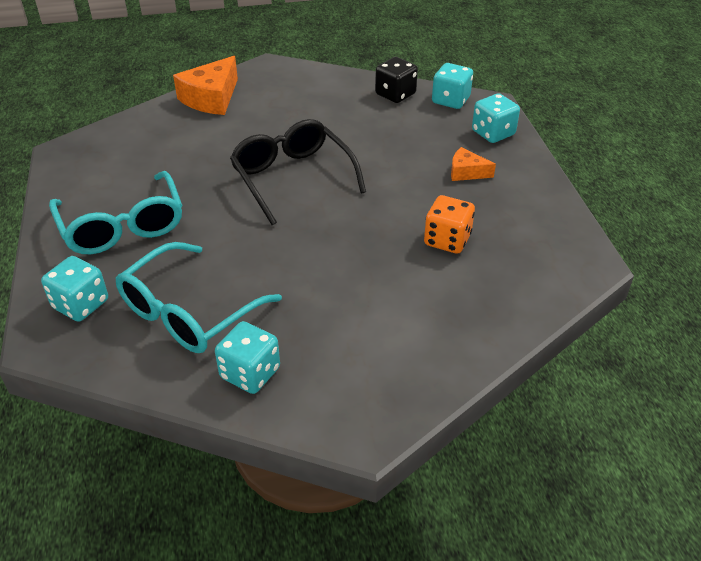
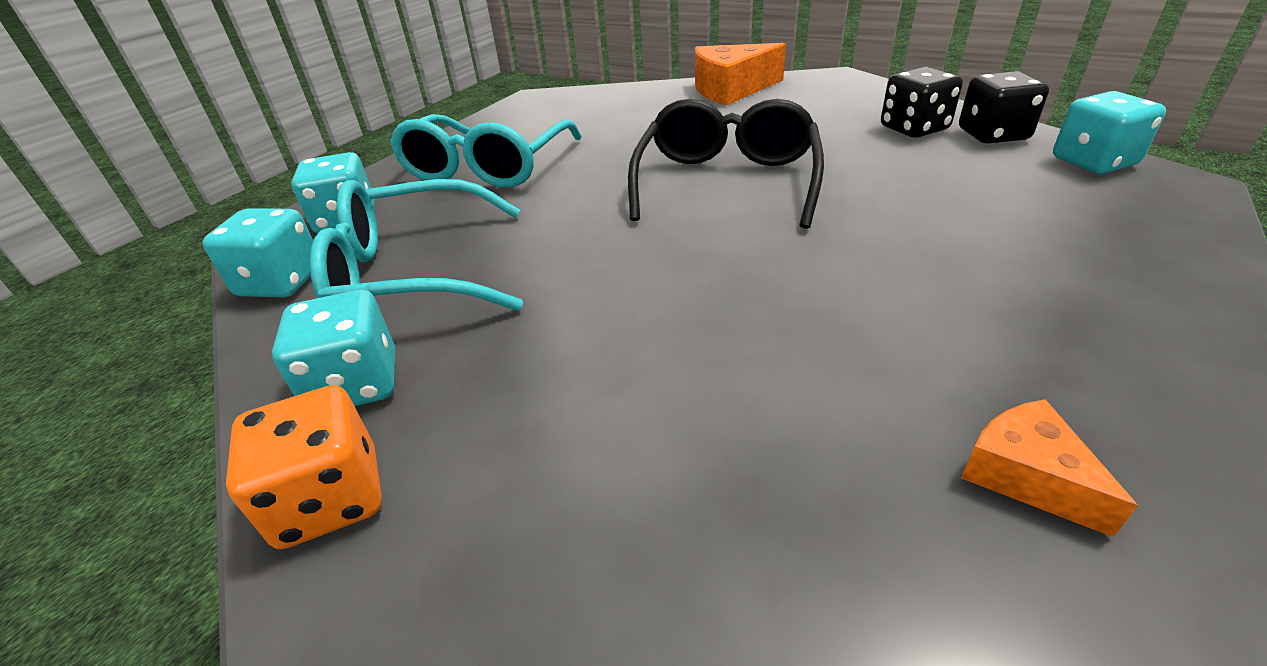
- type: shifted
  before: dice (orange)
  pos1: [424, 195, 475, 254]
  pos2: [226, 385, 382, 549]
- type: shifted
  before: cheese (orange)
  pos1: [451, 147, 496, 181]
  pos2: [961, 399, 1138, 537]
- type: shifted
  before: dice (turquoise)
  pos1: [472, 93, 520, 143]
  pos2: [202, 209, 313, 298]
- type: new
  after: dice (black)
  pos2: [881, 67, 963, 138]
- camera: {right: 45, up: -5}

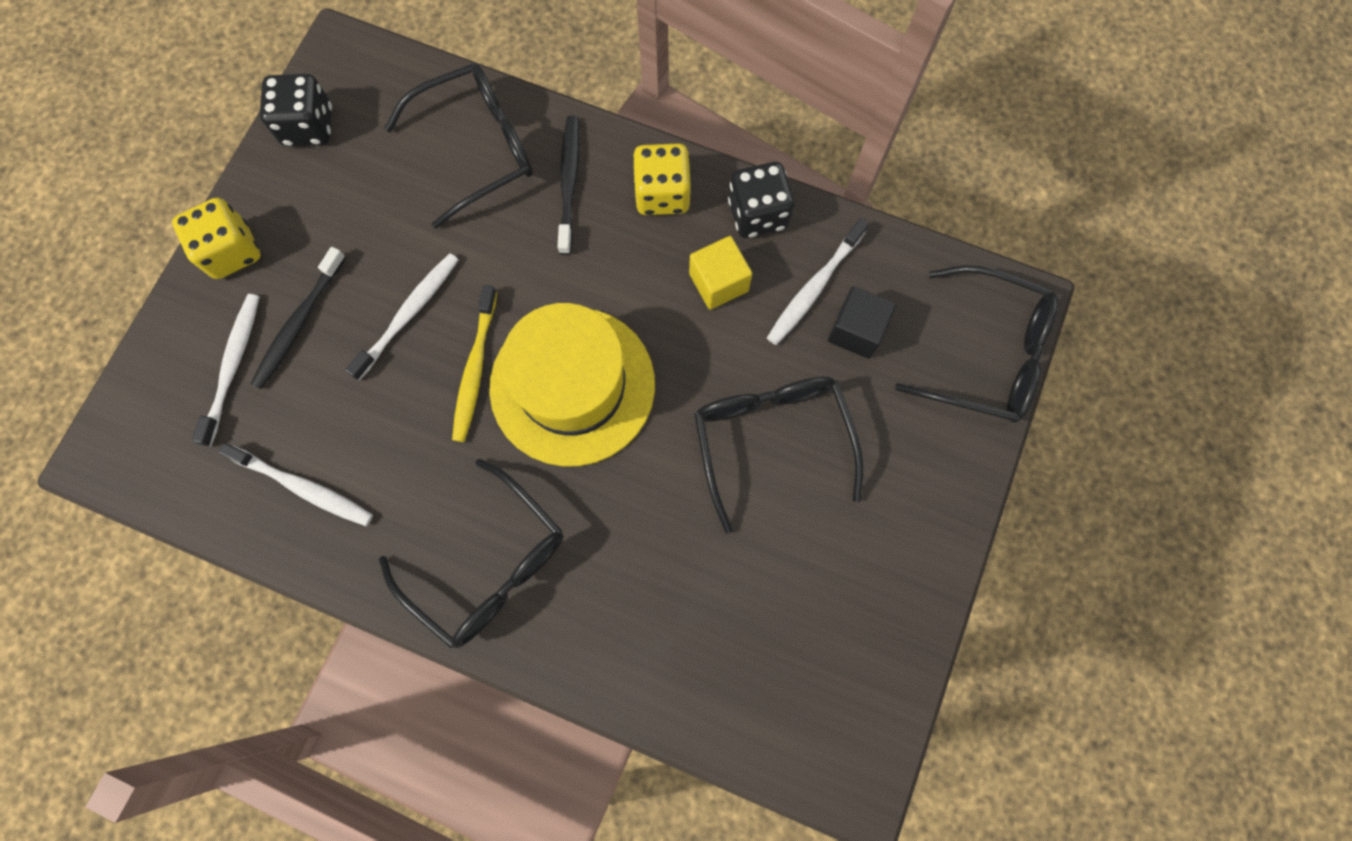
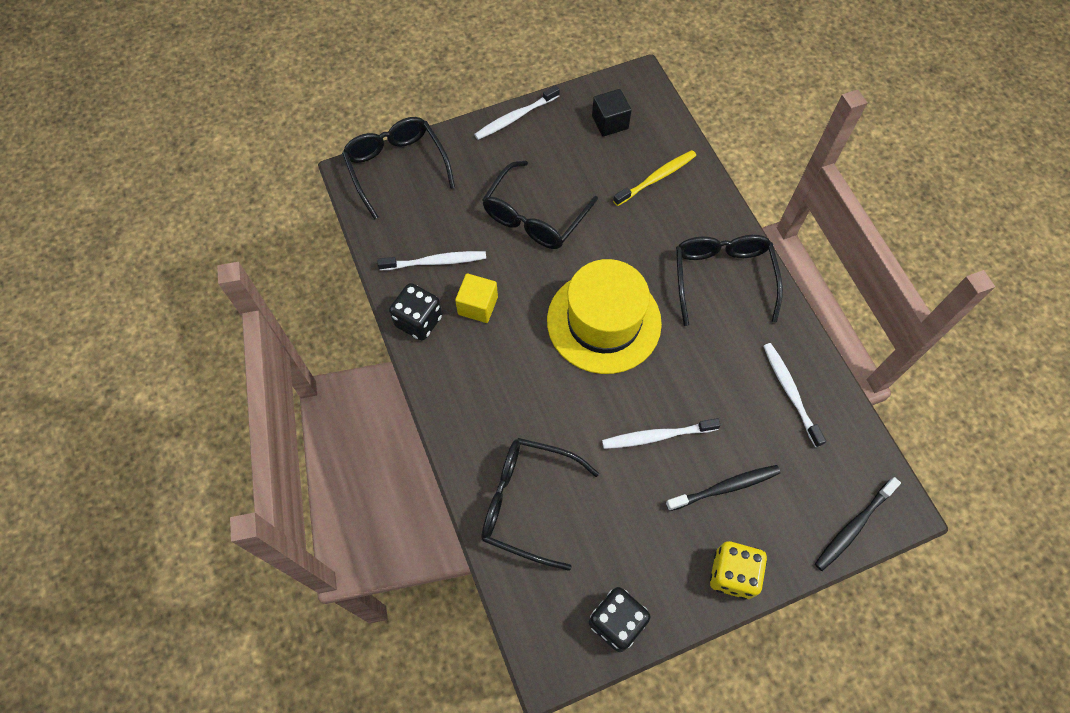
- type: shifted
  before: toothbrush (white)
  pos1: [192, 294, 259, 446]
  pos2: [474, 85, 560, 140]
- type: shifted
  before: toothbrush (yellow)
  pos1: [452, 285, 497, 442]
  pos2: [613, 150, 696, 206]
- type: shifted
  before: toothbrush (black)
  pos1: [557, 115, 580, 255]
  pos2: [815, 477, 901, 571]
- type: gone
  before: dice (yellow)
  pos1: [632, 143, 691, 215]
- type: shifted
  before: cube (black)
  pos1: [828, 286, 896, 359]
  pos2: [592, 89, 632, 136]
- camera: {right: -135, up: -10}

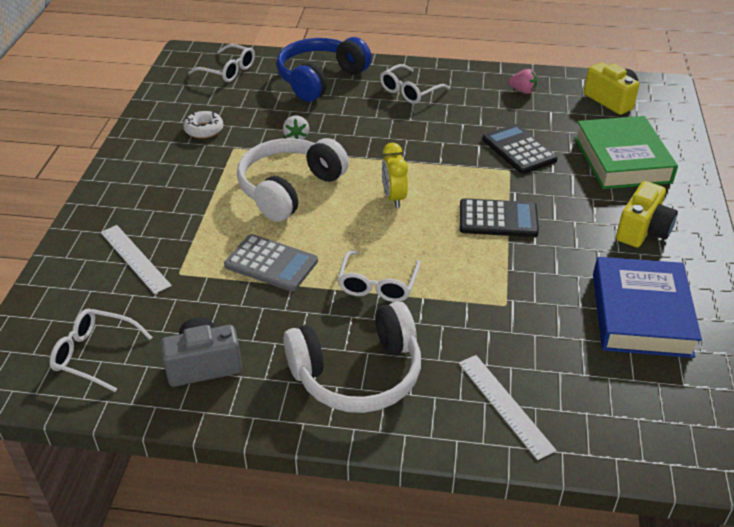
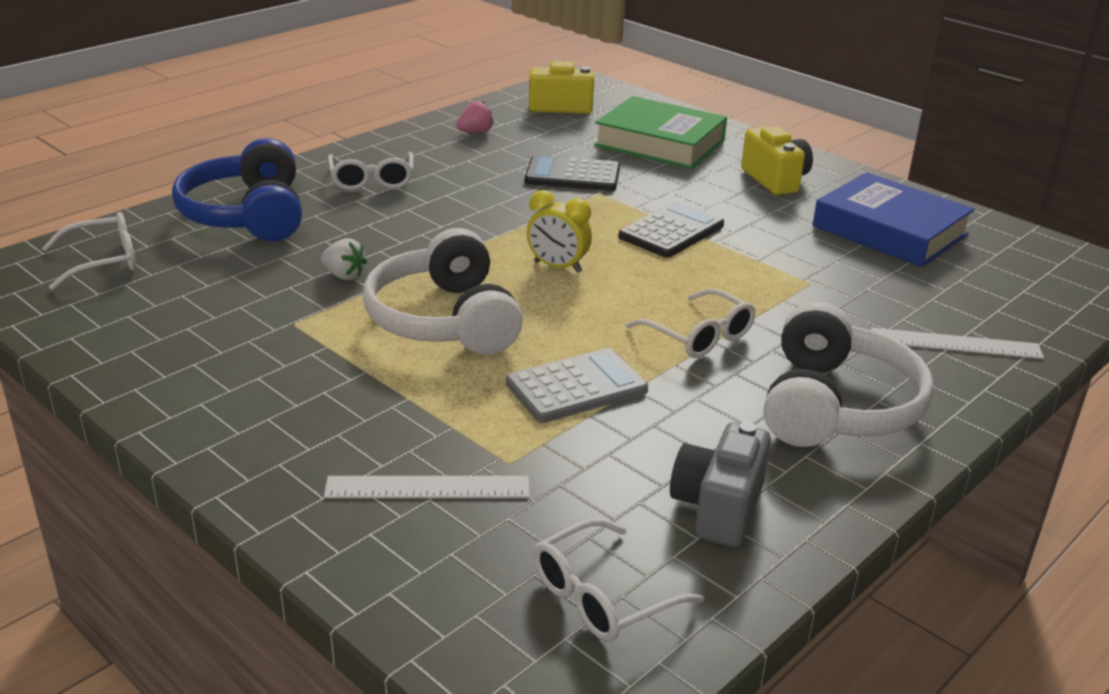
- type: gone
  before: donut (white)
  pos1: [183, 111, 223, 139]
- camera: {right: -55, up: -10}

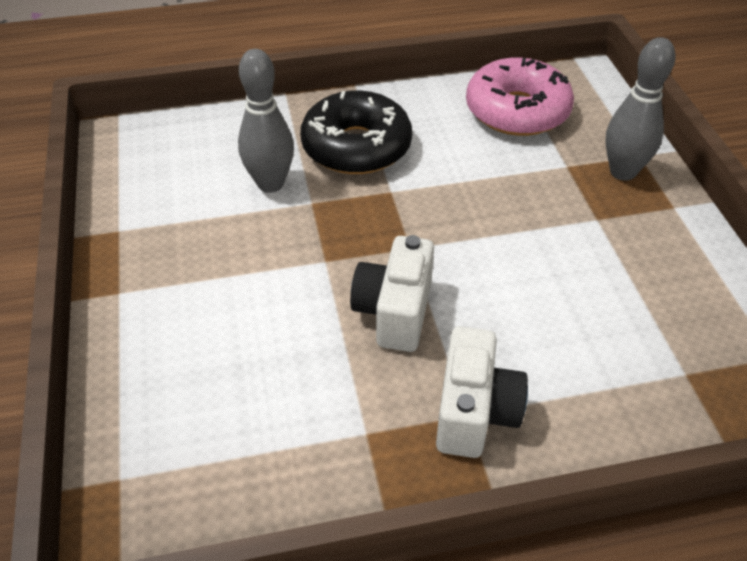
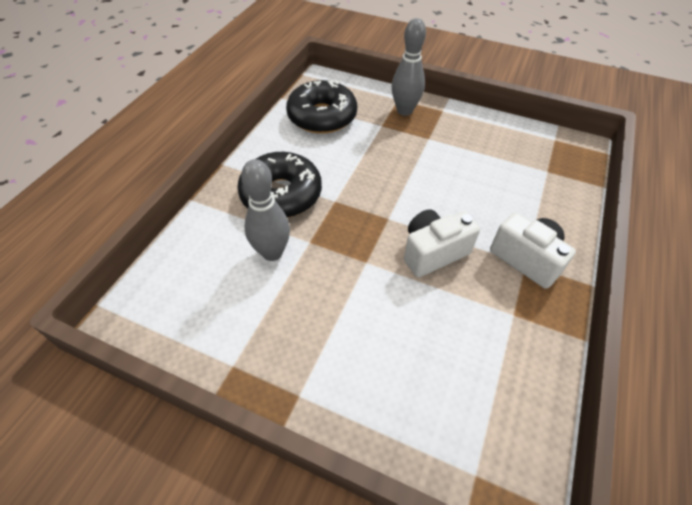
- type: rotated
  before: camera (white)
  pos1: [350, 235, 434, 352]
  pos2: [404, 209, 480, 277]
  turn: 105
- type: repainted
  before: donut (pink)
  after: donut (black)
  pos1: [466, 58, 574, 136]
  pos2: [286, 80, 357, 134]
- camera: {right: -55, up: 5}

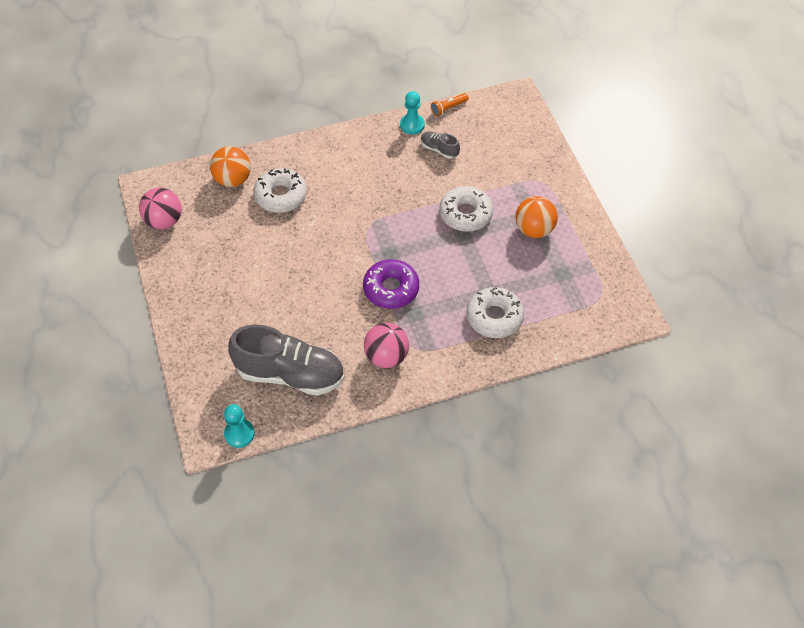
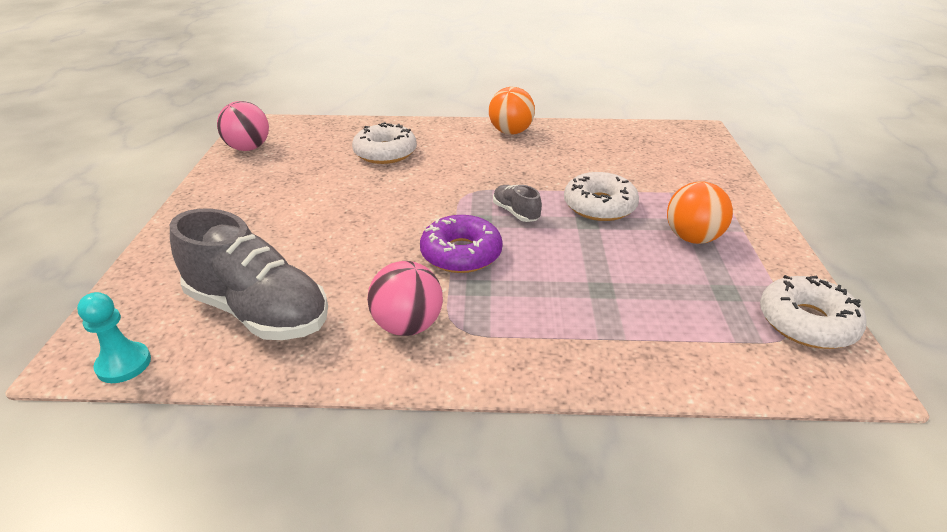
- type: shifted
  before: ball (orange)
  pos1: [210, 146, 251, 187]
  pos2: [489, 87, 535, 135]
- type: gone
  before: pawn (turquoise)
  pos1: [400, 91, 425, 134]
- type: shifted
  before: shoe (grey)
  pos1: [421, 131, 460, 159]
  pos2: [493, 185, 542, 222]
- type: gone
  before: flashlight (orange)
  pos1: [431, 93, 469, 116]
- type: shifted
  before: donut (white)
  pos1: [466, 287, 524, 338]
  pos2: [760, 275, 867, 349]
- camera: {right: 20, up: -20}

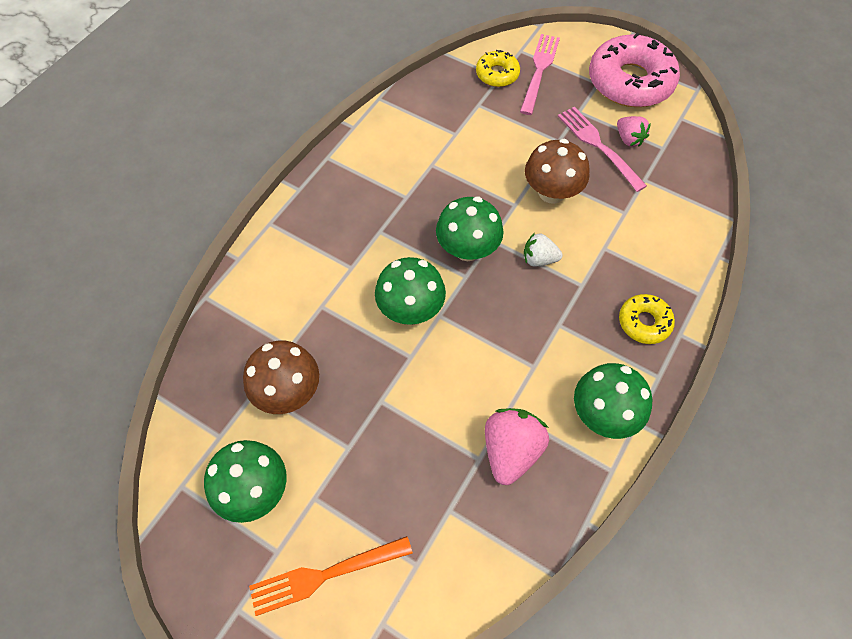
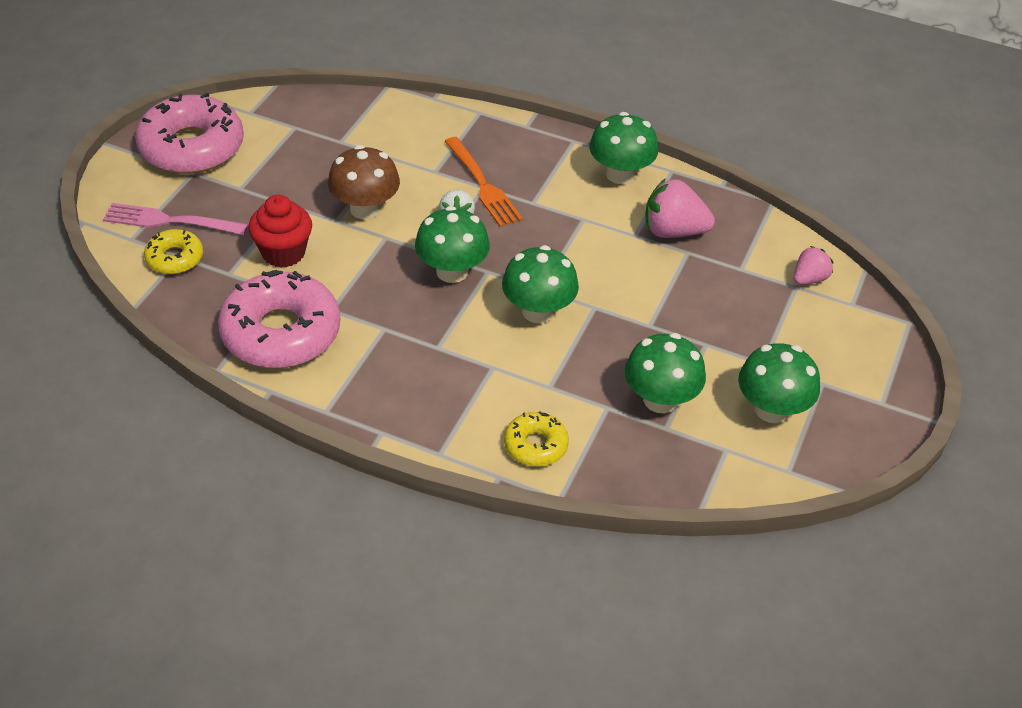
- type: repainted
  before: mushroom (brown)
  after: mushroom (green)
  pos1: [243, 341, 319, 414]
  pos2: [625, 333, 706, 413]
- type: shifted
  before: fork (orange)
  pos1: [249, 536, 413, 616]
  pos2: [445, 137, 523, 227]
- type: gone
  before: fork (pink)
  pos1: [558, 107, 647, 192]
- type: shifted
  before: strawberry (pink)
  pos1: [617, 116, 651, 147]
  pos2: [793, 246, 834, 285]
- type: shifted
  before: donut (yellow)
  pos1: [619, 294, 675, 344]
  pos2: [504, 412, 569, 467]
- type: new
  after: donut (pink)
  pos2: [218, 270, 340, 368]
- type: new
  after: cupcake (red)
  pos2: [248, 195, 312, 268]
- camera: {right: -100, up: -15}

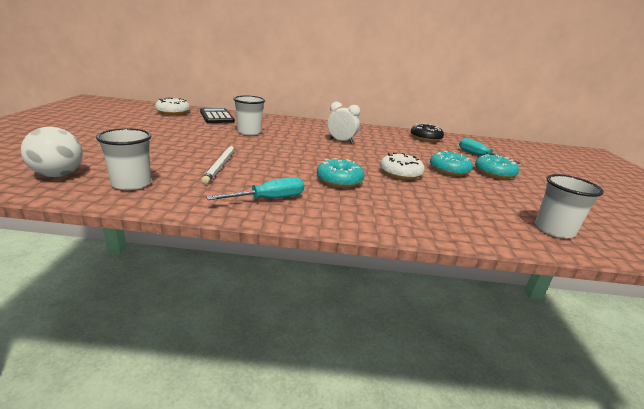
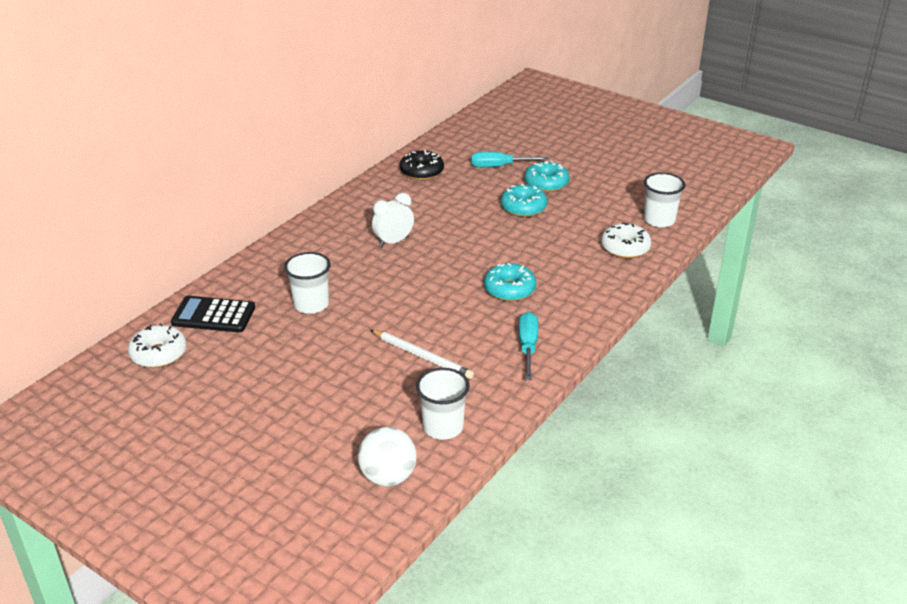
- type: shifted
  before: donut (white)
  pos1: [380, 153, 425, 180]
  pos2: [601, 222, 651, 258]
- camera: {right: -55, up: 10}

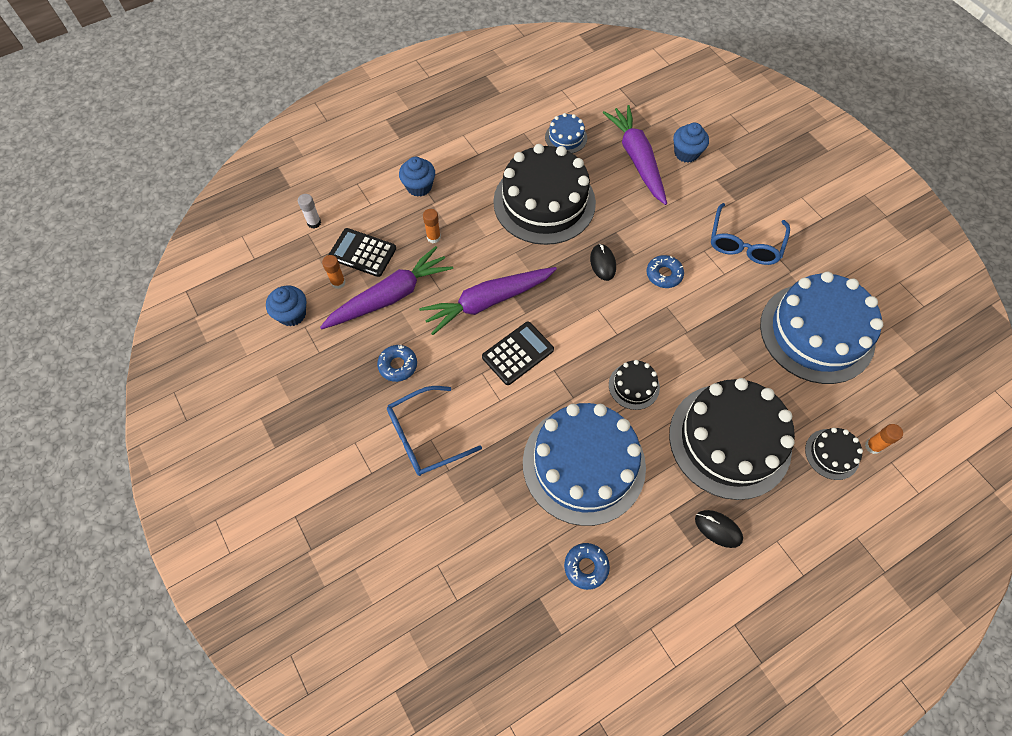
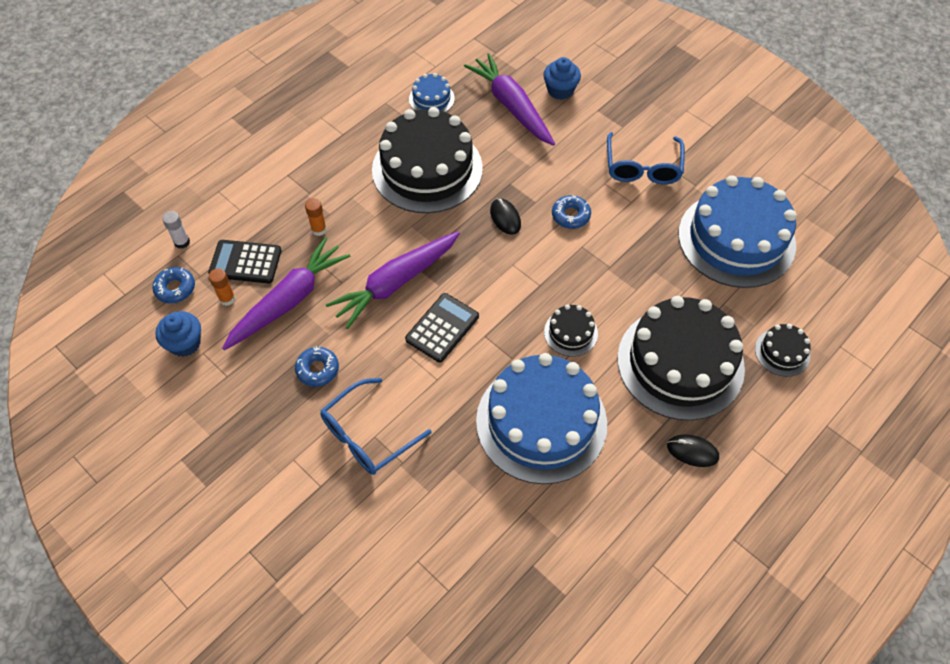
- type: gone
  before: cupcake (blue)
  pos1: [399, 157, 435, 197]
- type: shifted
  before: donut (blue)
  pos1: [564, 543, 610, 590]
  pos2: [152, 267, 195, 303]
- type: gone
  before: glue stick (orange)
  pos1: [865, 424, 903, 454]
- camera: {right: -15, up: -5}

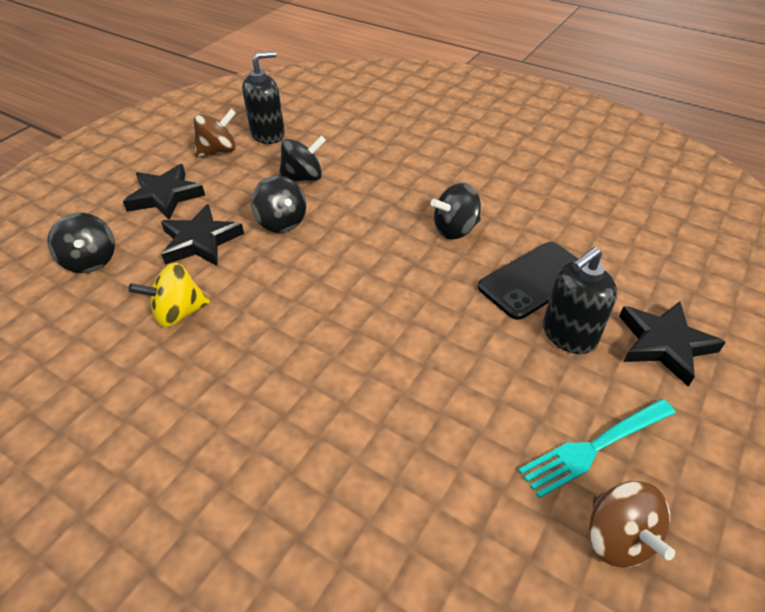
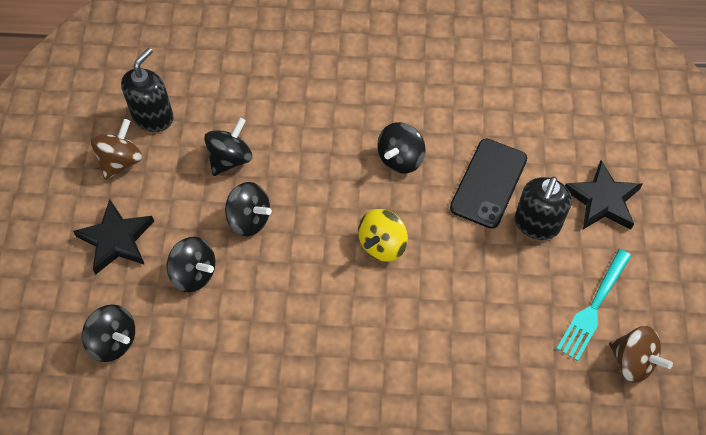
- type: shifted
  before: spinning top (yellow)
  pos1: [128, 263, 210, 327]
  pos2: [358, 209, 408, 262]
- type: swapped
  before: star (black)
  after: spinning top (black)
  pos1: [161, 204, 244, 266]
  pos2: [167, 237, 215, 292]
- camera: {right: -30, up: 15}

